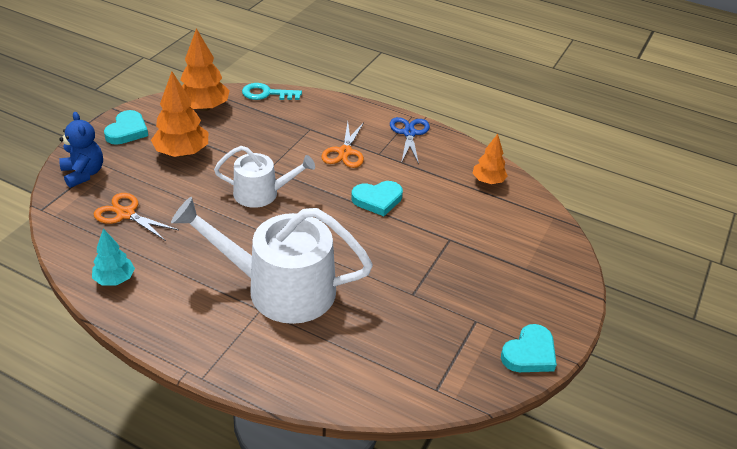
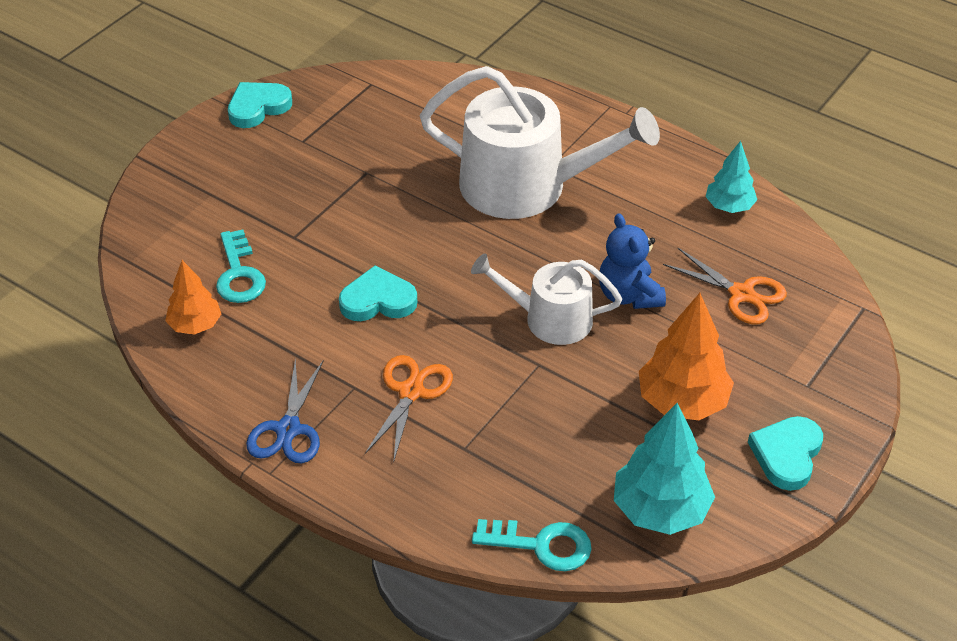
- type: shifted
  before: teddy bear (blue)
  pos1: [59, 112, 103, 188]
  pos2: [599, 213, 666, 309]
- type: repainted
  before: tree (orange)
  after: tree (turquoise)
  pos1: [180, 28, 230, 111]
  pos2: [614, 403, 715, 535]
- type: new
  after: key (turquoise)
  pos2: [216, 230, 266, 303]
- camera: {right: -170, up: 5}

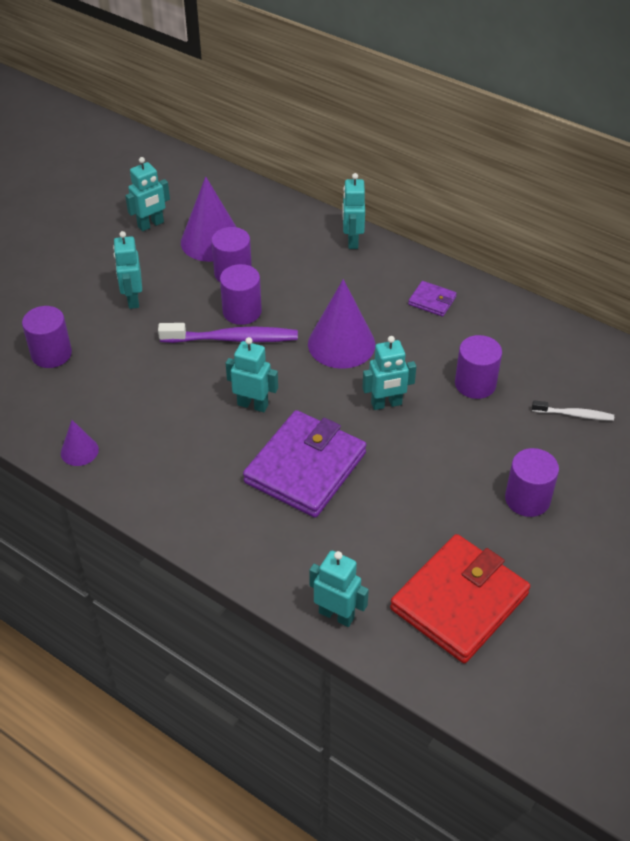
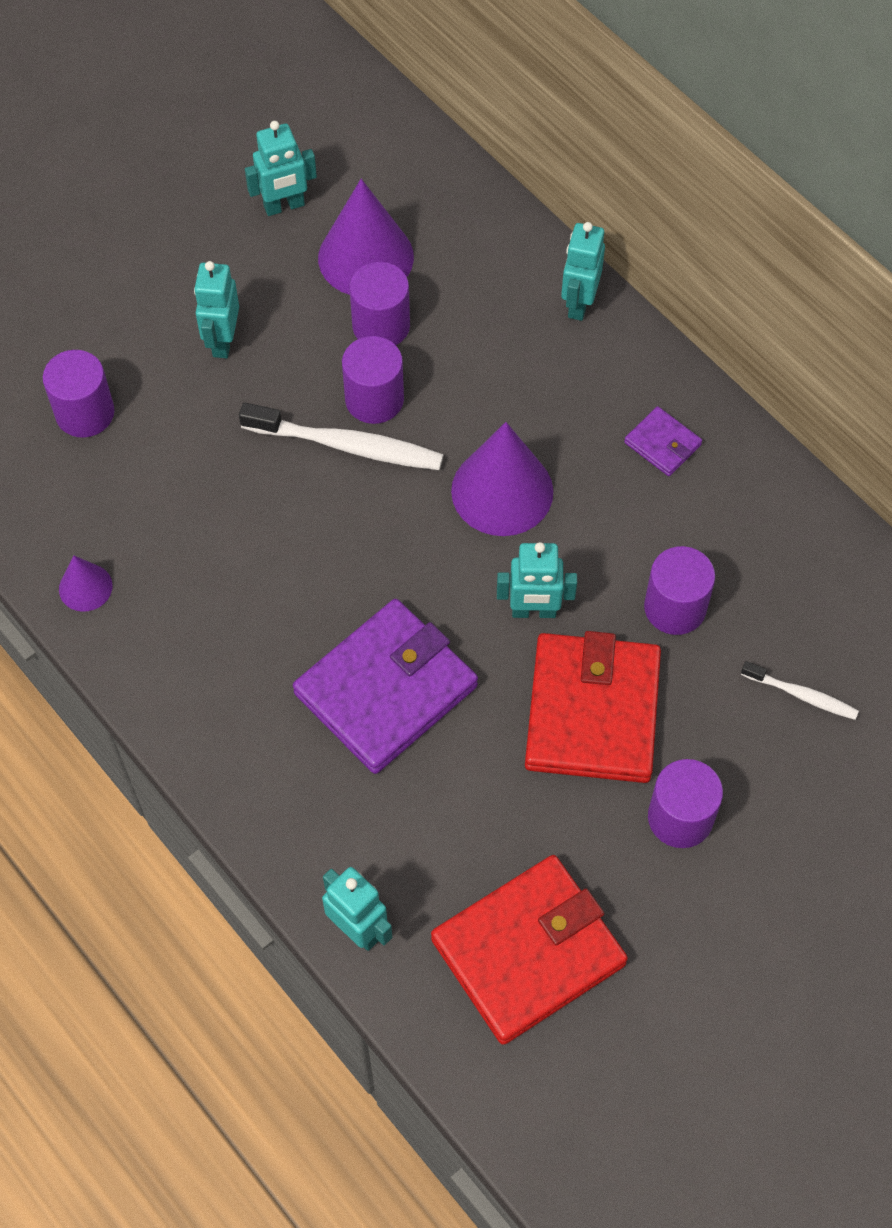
- type: repainted
  before: toothbrush (purple)
  after: toothbrush (white)
  pos1: [158, 323, 298, 343]
  pos2: [239, 403, 443, 470]
- type: gone
  before: robot (turquoise)
  pos1: [226, 337, 278, 412]
- type: new
  after: wallet (red)
  pos2: [525, 631, 661, 783]
- camera: {right: 15, up: 15}

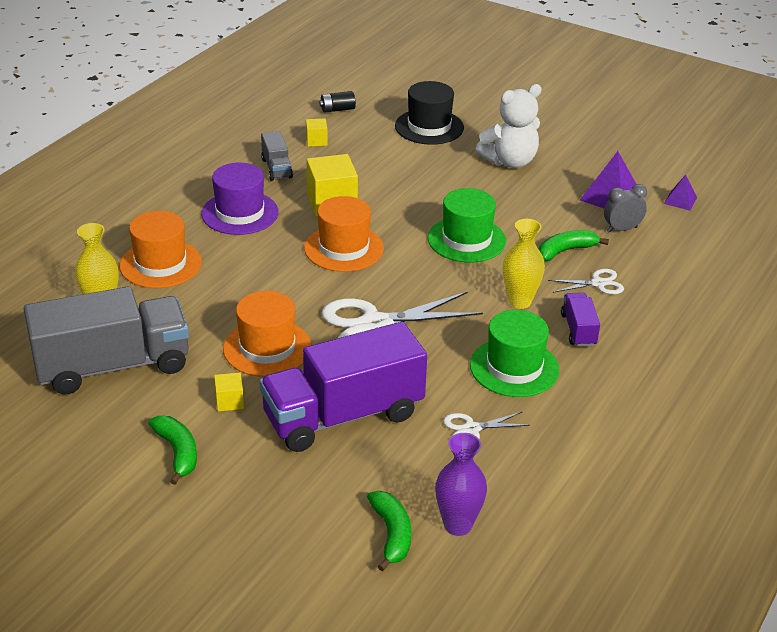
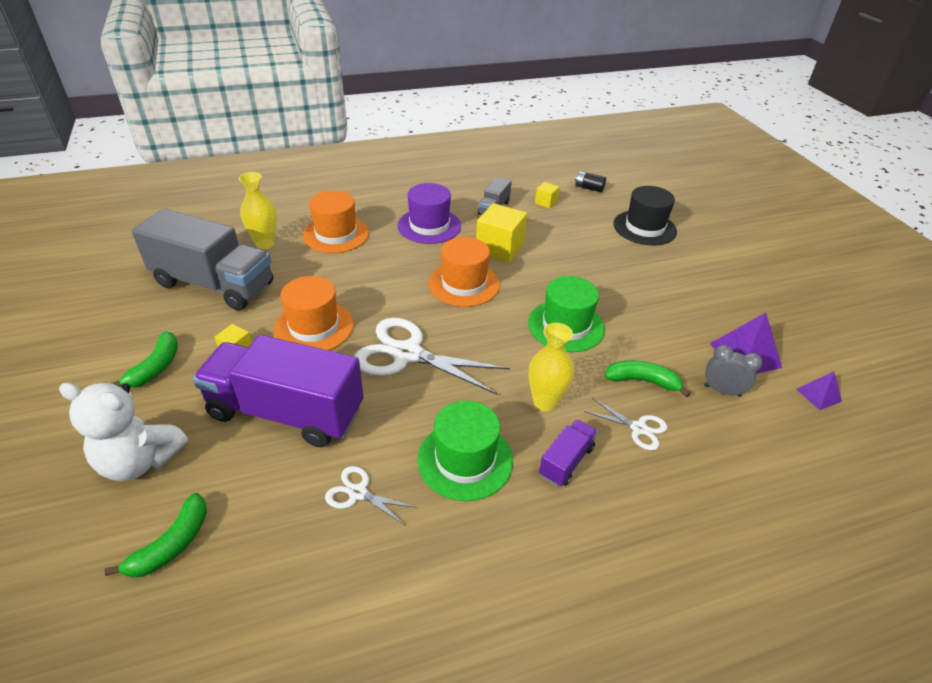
- type: gone
  before: vase (purple)
  pos1: [435, 433, 487, 536]
- type: shifted
  before: teddy bear (white)
  pos1: [475, 84, 542, 168]
  pos2: [59, 382, 188, 481]
- camera: {right: 40, up: 5}

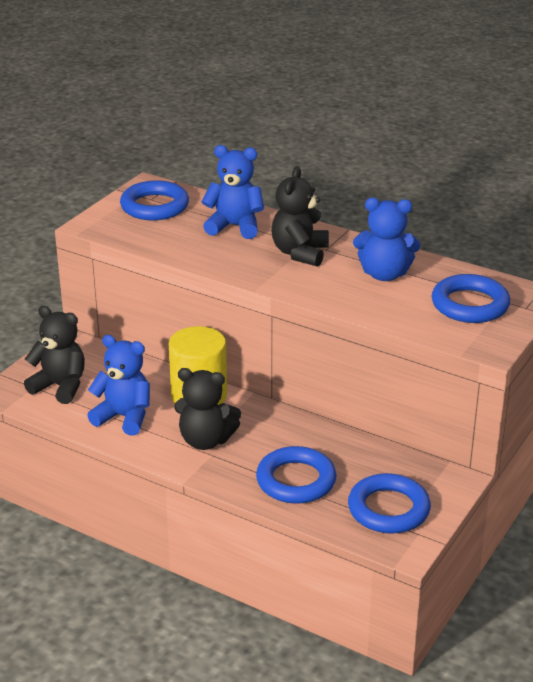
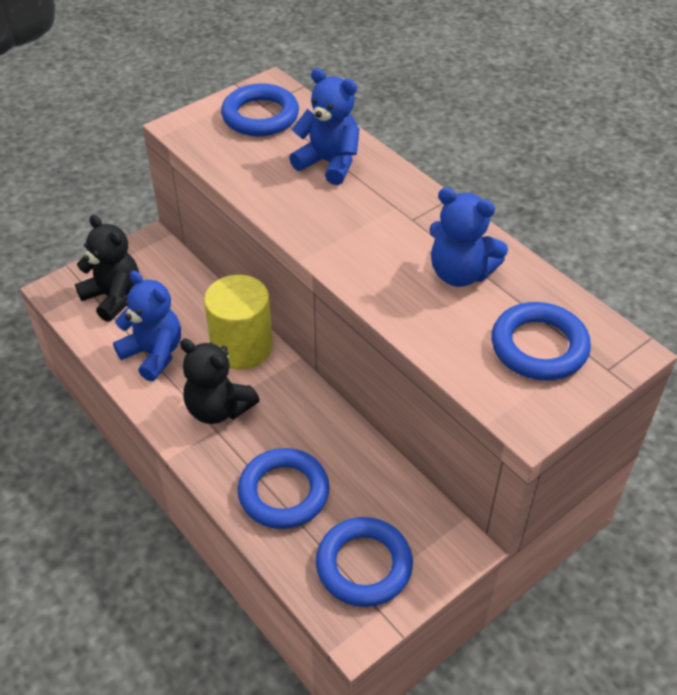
- type: gone
  before: teddy bear (black)
  pos1: [271, 166, 329, 267]
- camera: {right: 20, up: 15}

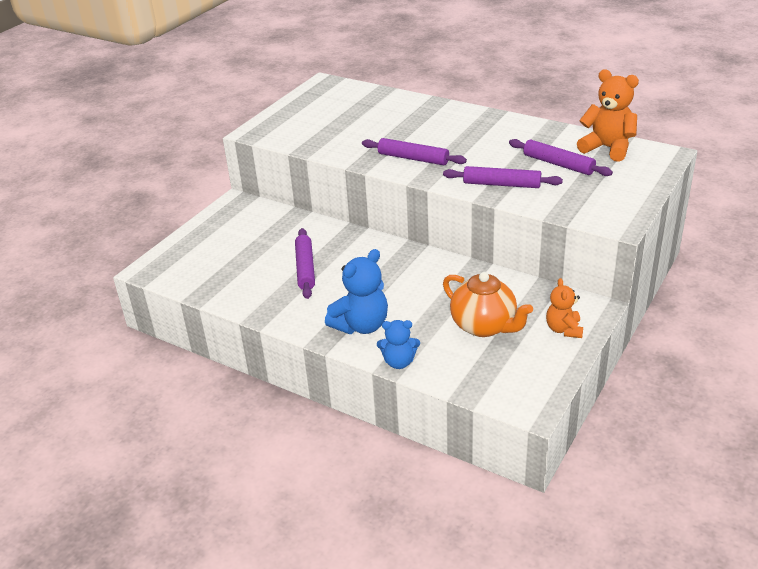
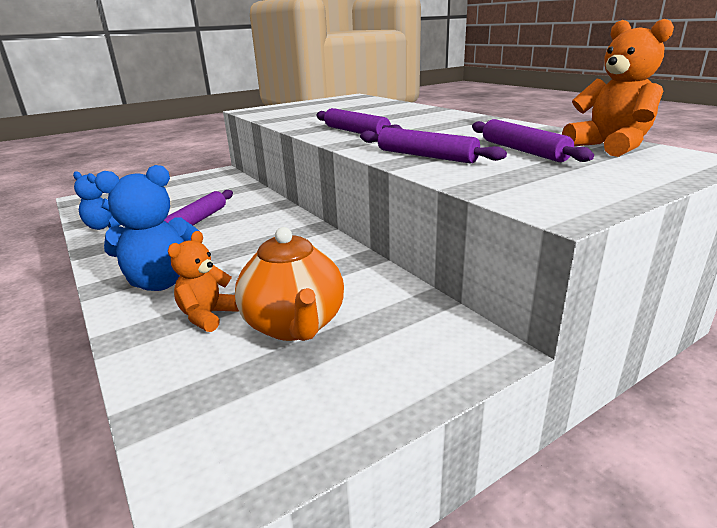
- type: shifted
  before: teddy bear (blue)
  pos1: [377, 320, 420, 369]
  pos2: [73, 171, 121, 230]
- type: shifted
  before: teddy bear (orange)
  pos1: [546, 278, 583, 338]
  pos2: [168, 231, 239, 332]
- camera: {right: 25, up: -10}

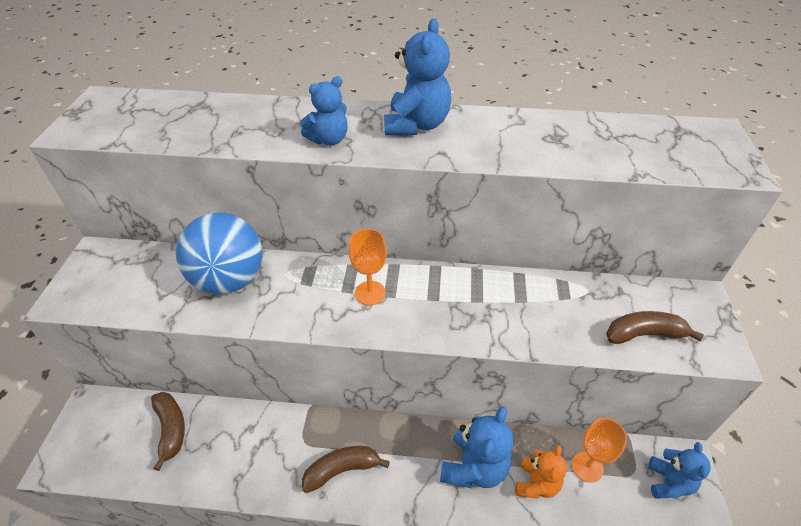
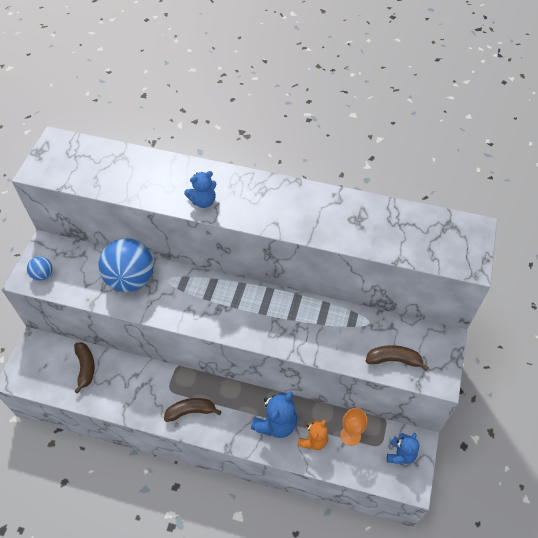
- type: gone
  before: goblet (orange)
  pos1: [349, 229, 387, 305]
- type: gone
  before: teddy bear (blue)
  pos1: [384, 19, 451, 135]
- type: new
  after: ball (blue)
  pos2: [27, 256, 53, 281]
- camera: {right: 10, up: 10}

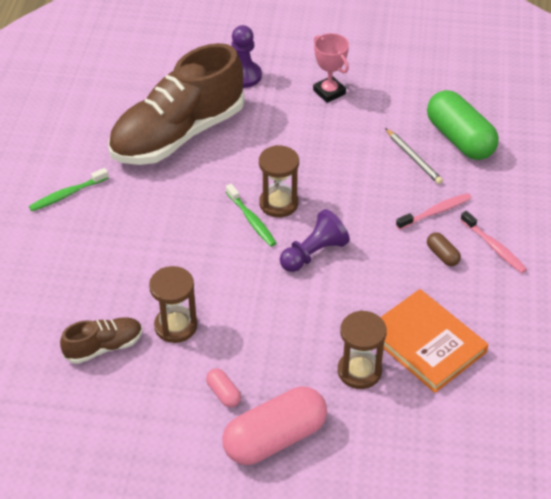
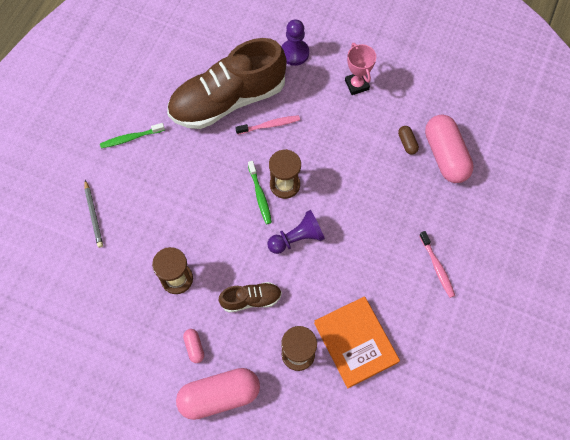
- type: shifted
  before: shoe (brown)
  pos1: [60, 317, 142, 364]
  pos2: [219, 282, 282, 313]
- type: shifted
  before: pencil (grey)
  pos1: [385, 128, 443, 184]
  pos2: [84, 180, 103, 248]
- type: shifted
  before: toothbrush (pink)
  pos1: [396, 193, 472, 230]
  pos2: [235, 115, 300, 135]
- type: repainted
  before: capsule (green)
  after: capsule (pink)
  pos1: [427, 90, 499, 160]
  pos2: [425, 115, 474, 183]
- type: shifted
  before: capsule (brown)
  pos1: [427, 232, 461, 266]
  pos2: [398, 126, 419, 155]
- camera: {right: 15, up: 20}

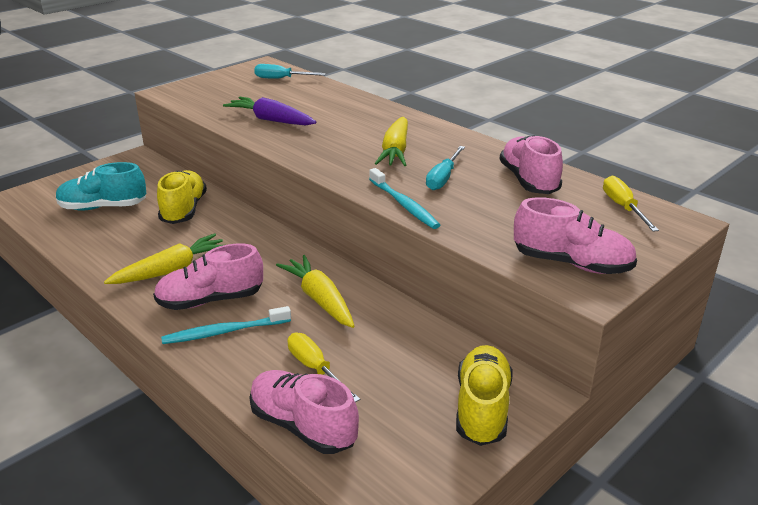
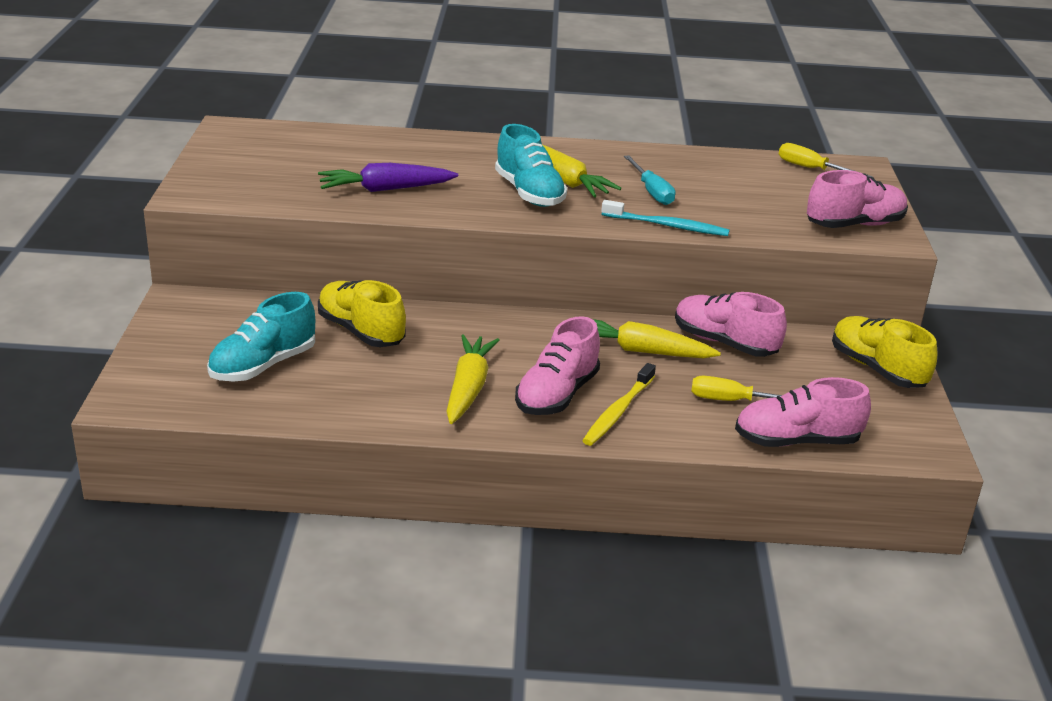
- type: repainted
  before: toothbrush (turquoise)
  after: toothbrush (yellow)
  pos1: [161, 306, 291, 344]
  pos2: [582, 363, 656, 446]
- type: gone
  before: screwdriver (turquoise)
  pos1: [254, 64, 326, 79]
- type: shifted
  before: shoe (pink)
  pos1: [499, 135, 563, 194]
  pos2: [675, 292, 787, 357]
- type: new
  after: shoe (turquoise)
  pos2: [495, 124, 567, 207]
- camera: {right: -45, up: 0}

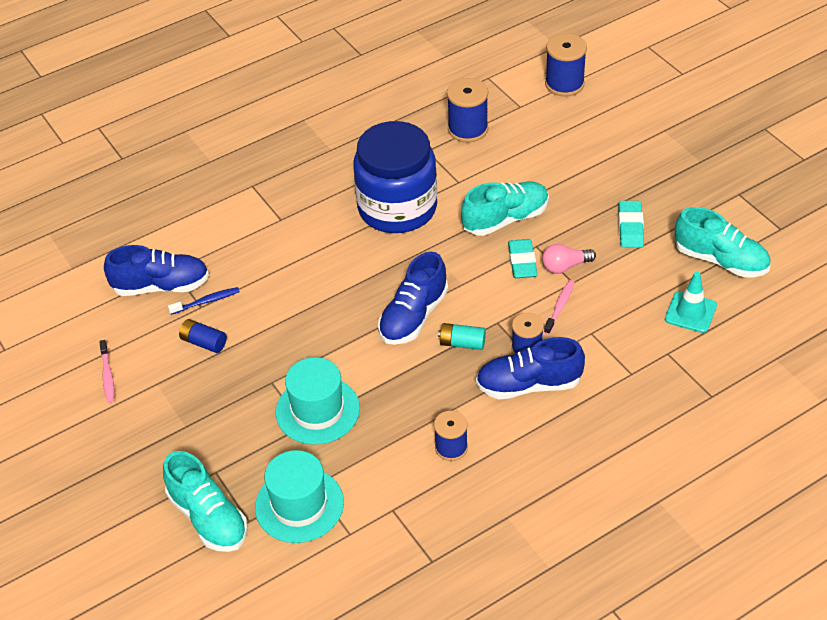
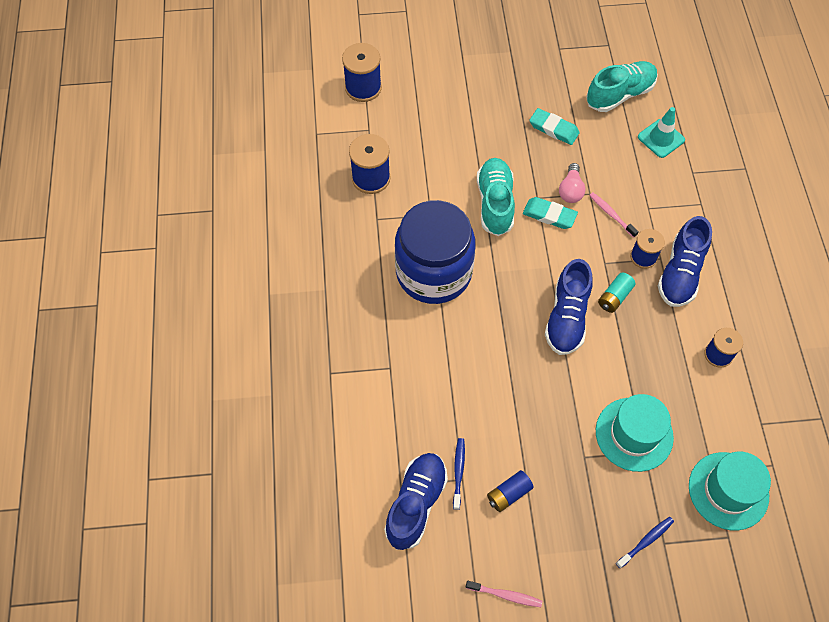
- type: gone
  before: shoe (turquoise)
  pos1: [163, 451, 248, 552]
- type: rotated
  before: shoe (blue)
  pos1: [378, 252, 448, 345]
  pos2: [545, 259, 593, 355]
  turn: 45
- type: new
  after: toothbrush (blue)
  pos2: [616, 517, 674, 569]
- camera: {right: -65, up: 15}

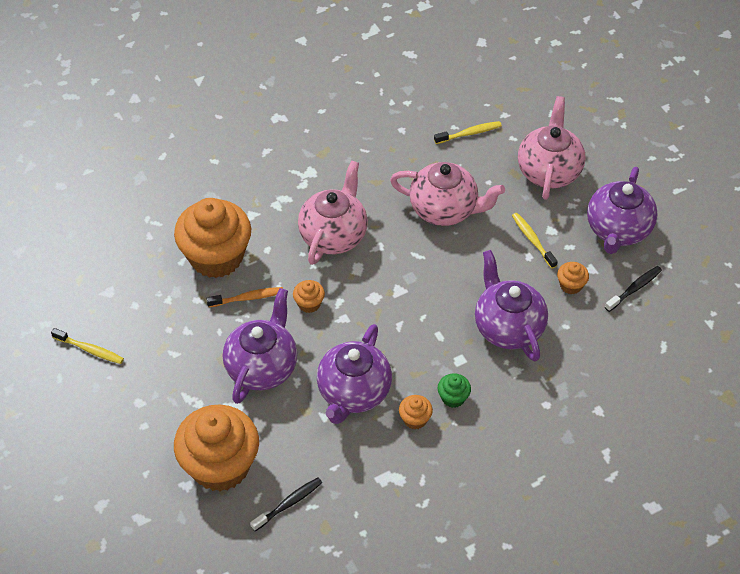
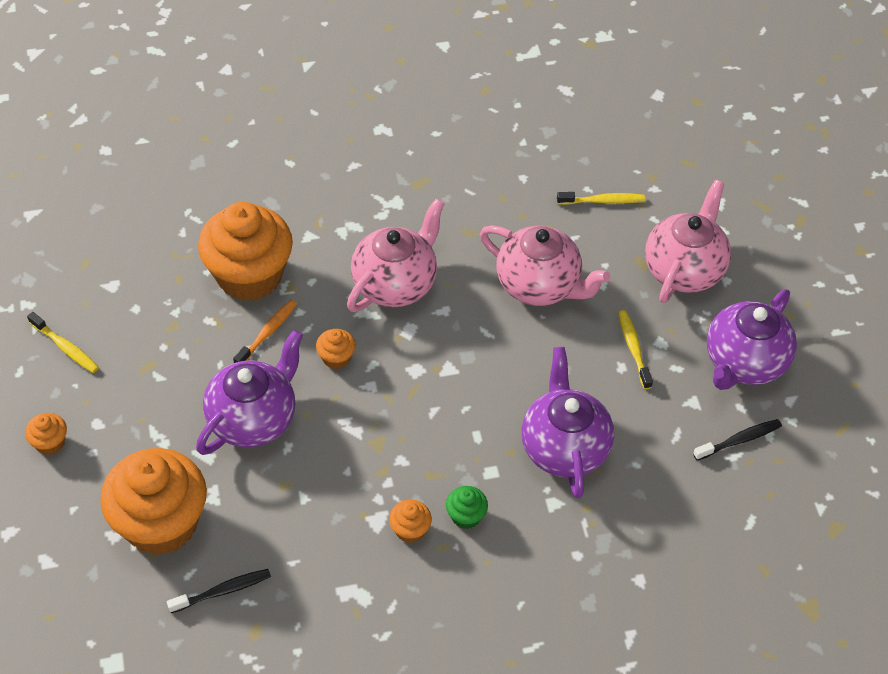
- type: rotated
  before: toothbrush (orange)
  pos1: [206, 287, 283, 307]
  pos2: [233, 300, 297, 363]
  turn: -60
- type: gone
  before: teapot (purple)
  pos1: [317, 324, 392, 424]
- type: shifted
  before: cupcake (orange)
  pos1: [557, 262, 589, 294]
  pos2: [25, 413, 67, 455]
- camera: {right: 15, up: 0}

